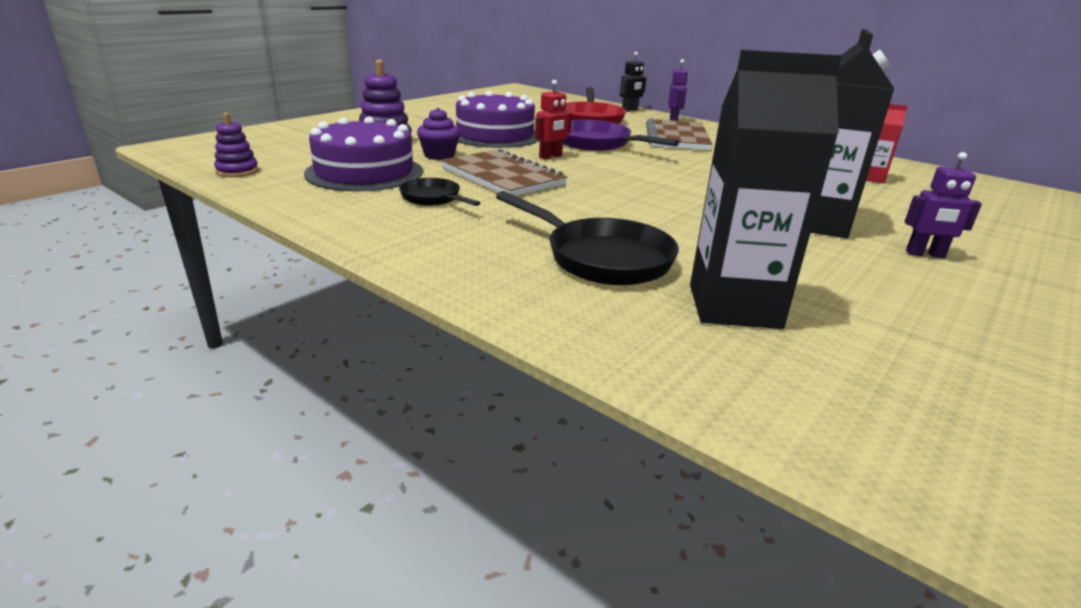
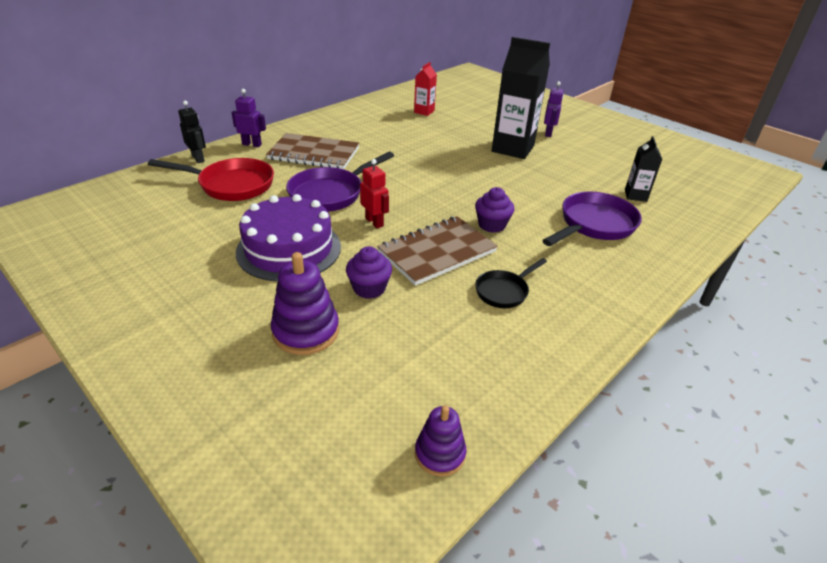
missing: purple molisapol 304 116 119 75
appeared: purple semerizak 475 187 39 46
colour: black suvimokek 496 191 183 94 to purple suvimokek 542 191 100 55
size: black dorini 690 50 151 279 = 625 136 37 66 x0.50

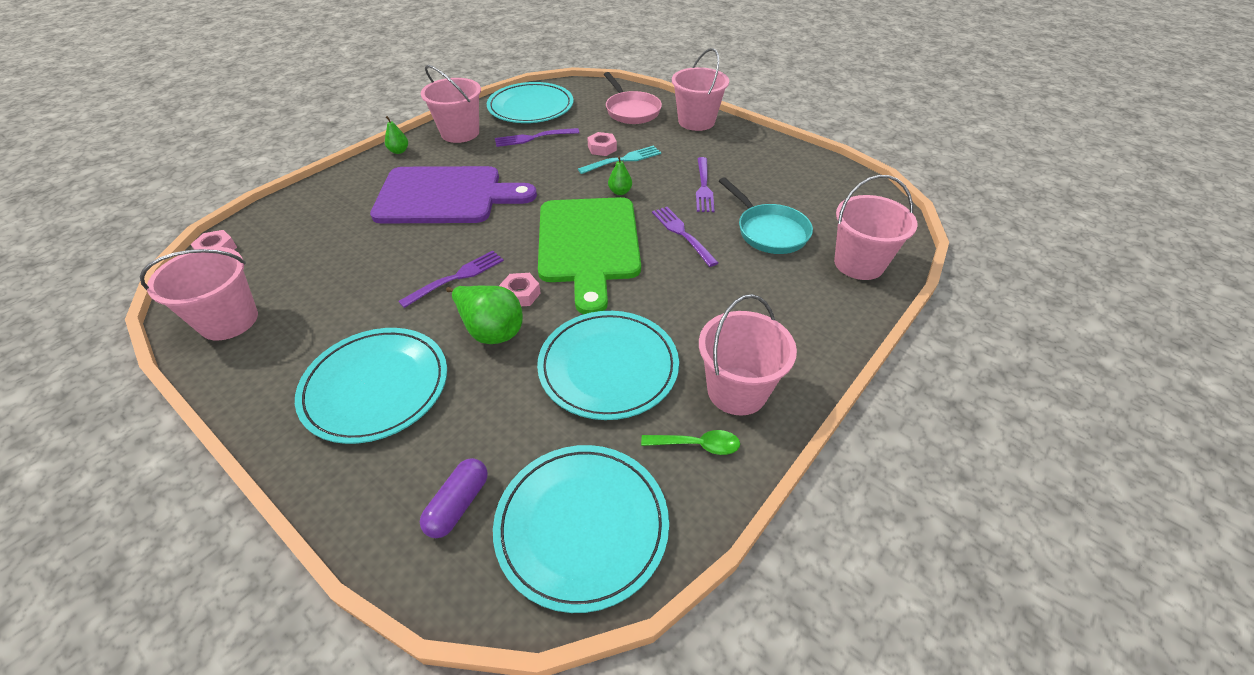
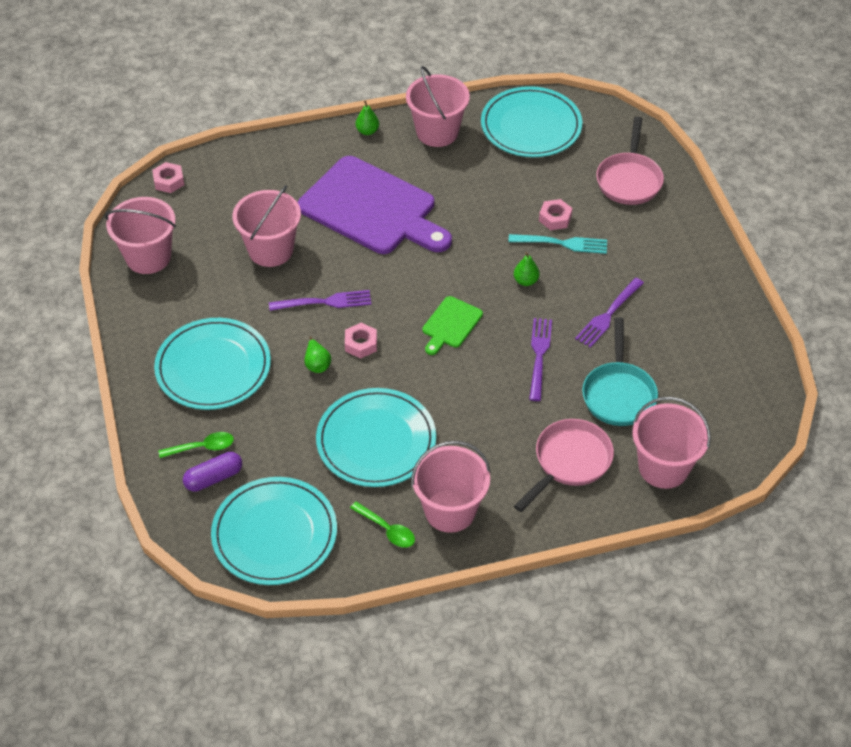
missing: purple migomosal 495 128 84 19
appeared: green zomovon 158 432 76 26; pink suvimokek 514 419 100 93
relocated: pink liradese 672 48 57 83 to 233 185 68 82
size: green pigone 446 286 77 58 = 304 336 27 37 x0.54; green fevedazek 538 197 103 117 = 422 296 61 59 x0.45

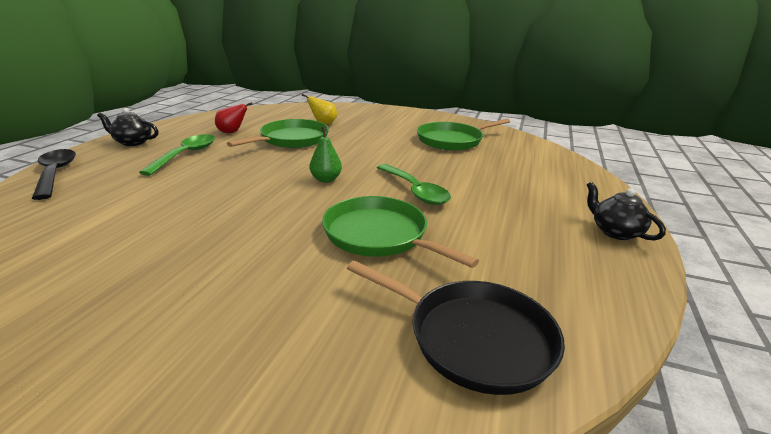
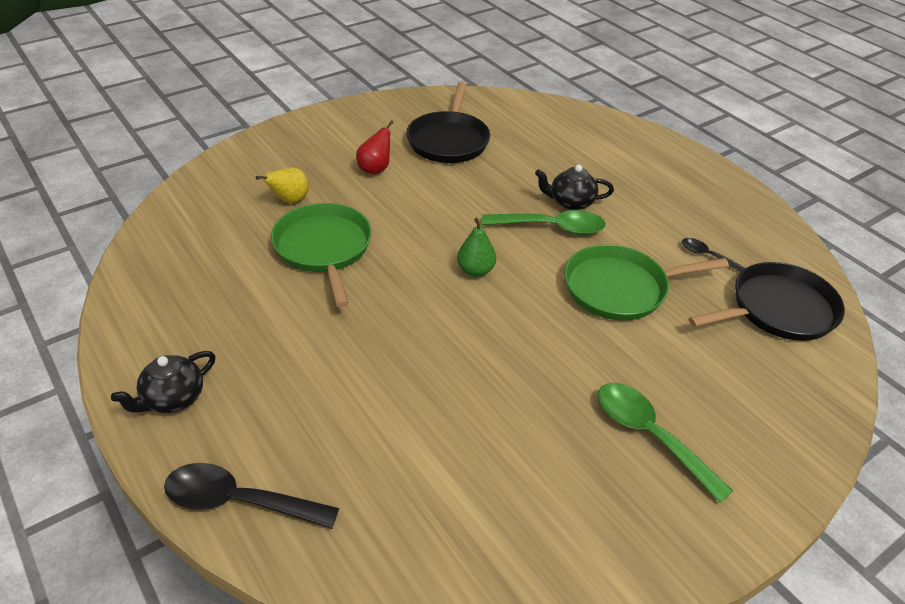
appeared: black zomovon 682 238 64 34
relocated: red pigone 215 102 38 31 to 356 120 38 55; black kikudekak 587 182 79 59 to 535 165 79 45; green zomovon 139 134 76 42 to 598 383 135 120
colour: green suvimokek 417 119 93 32 to black suvimokek 406 82 84 81

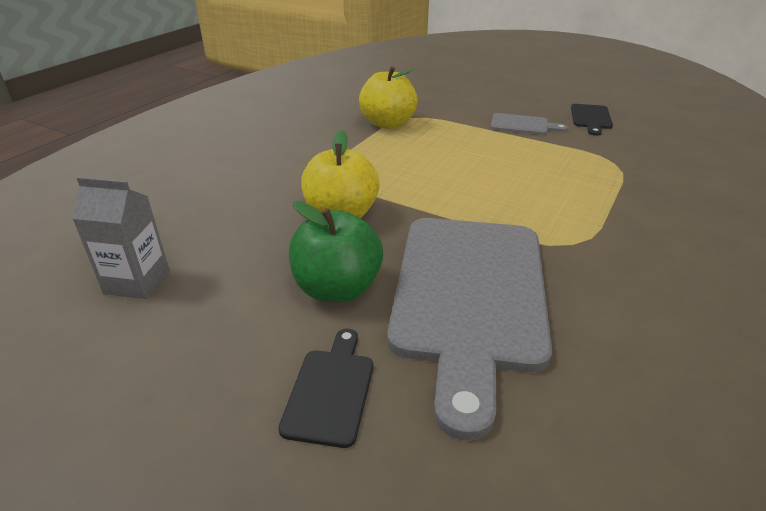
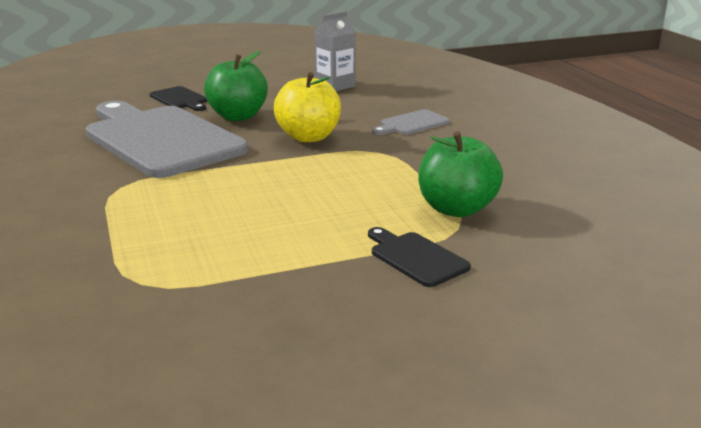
relocated: black fevedazek 571 104 42 32 to 368 227 103 60; grey fevedazek 490 113 78 22 to 372 109 78 26
colour: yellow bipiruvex 359 66 58 63 to green bipiruvex 419 131 84 86

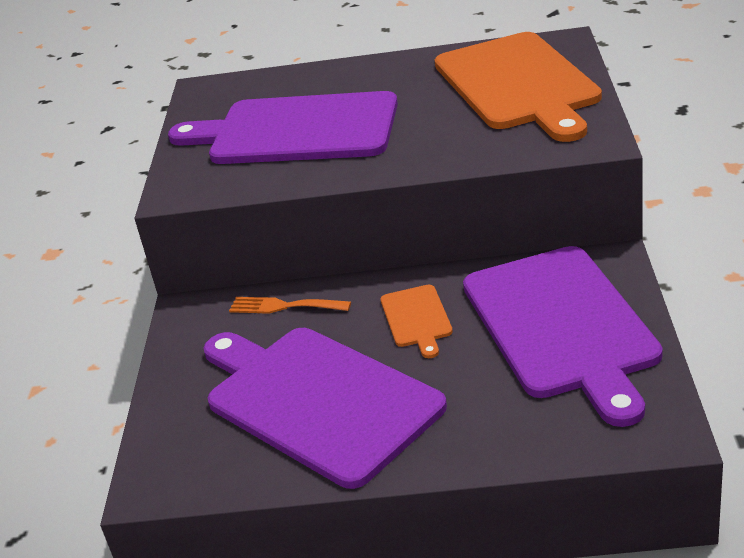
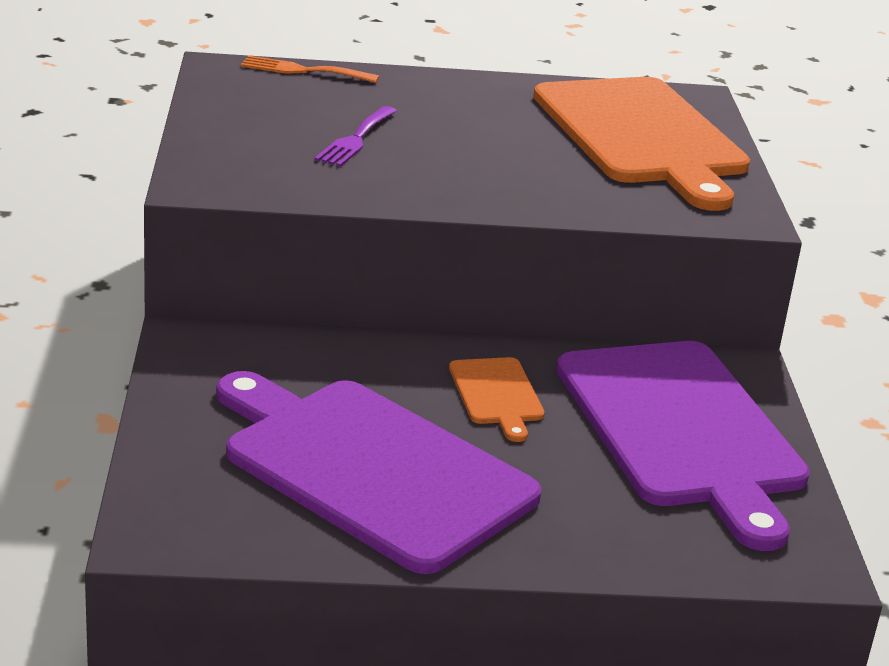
relocated: orange migomosal 229 297 122 17 to 241 55 138 28
exchanged: purple fevedazek 168 91 230 73 to purple migomosal 315 106 82 61

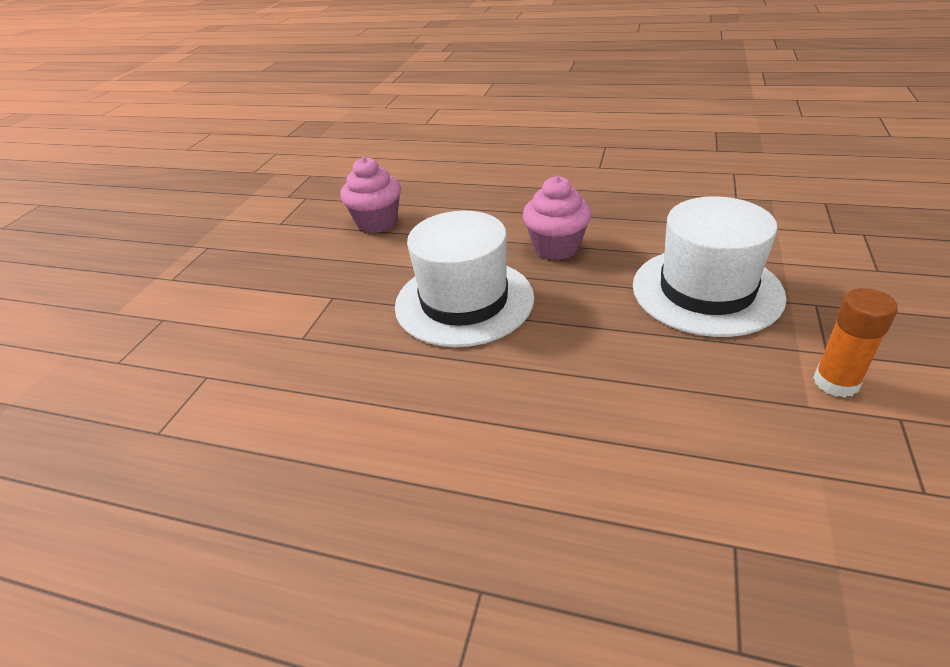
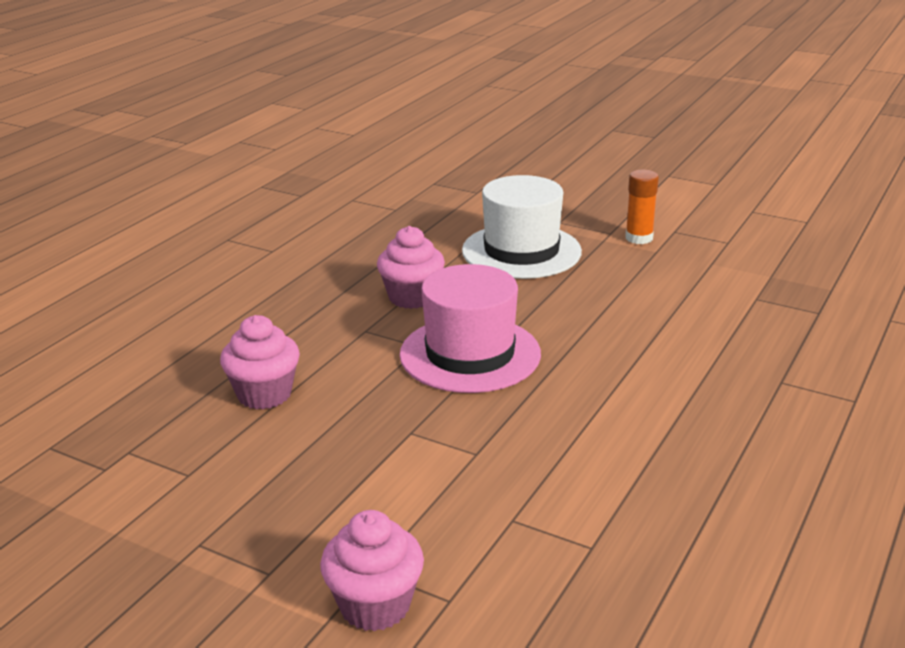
appeared: pink semerizak 320 510 104 121
colour: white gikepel 395 211 139 136 to pink gikepel 399 264 142 129

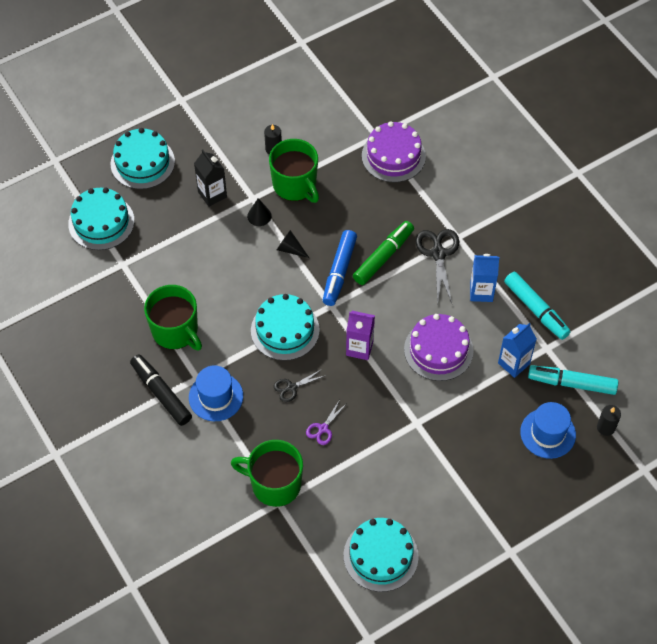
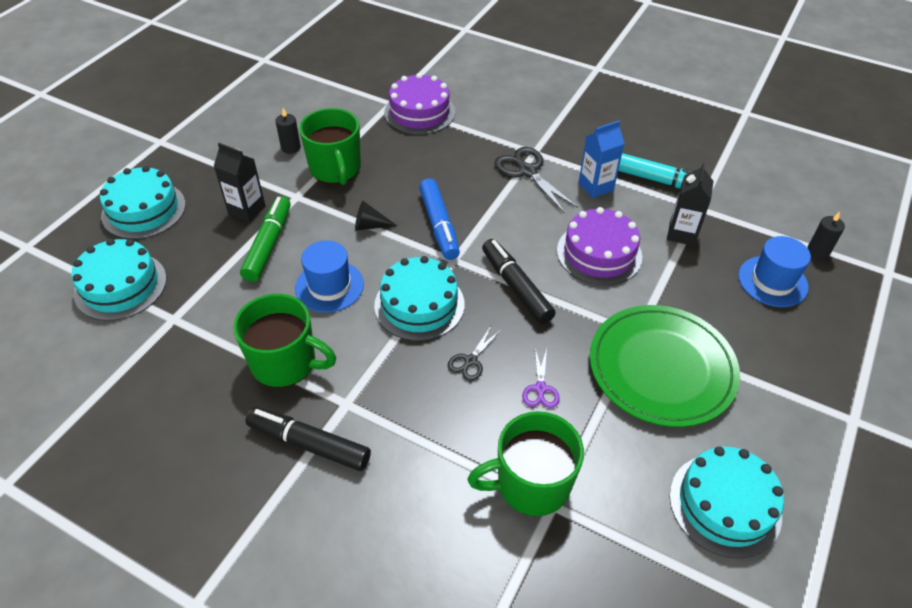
missing: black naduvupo 247 198 25 28; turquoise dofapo 528 365 90 30
appeared: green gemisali 590 305 150 122
relocated: green dofapo 353 221 61 64 to 240 196 51 86; blue gikepel 189 365 54 56 to 295 241 69 72
exchanged: purple dorini 346 311 29 49 to black dofapo 482 239 74 85
colour: blue dorini 498 323 39 55 to black dorini 667 163 47 83
spun: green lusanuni 269 139 50 64 = 299 108 62 77 45 degrees clockwise

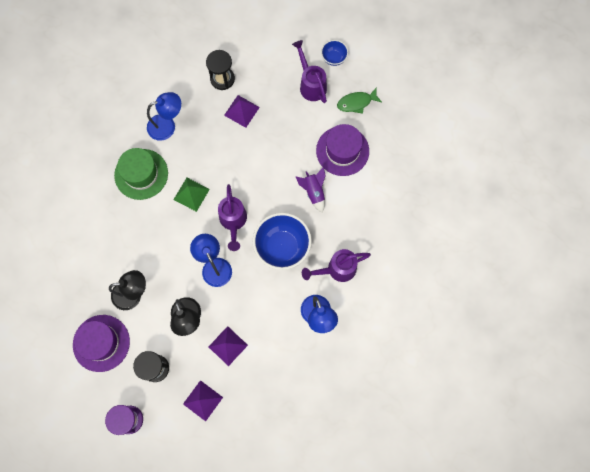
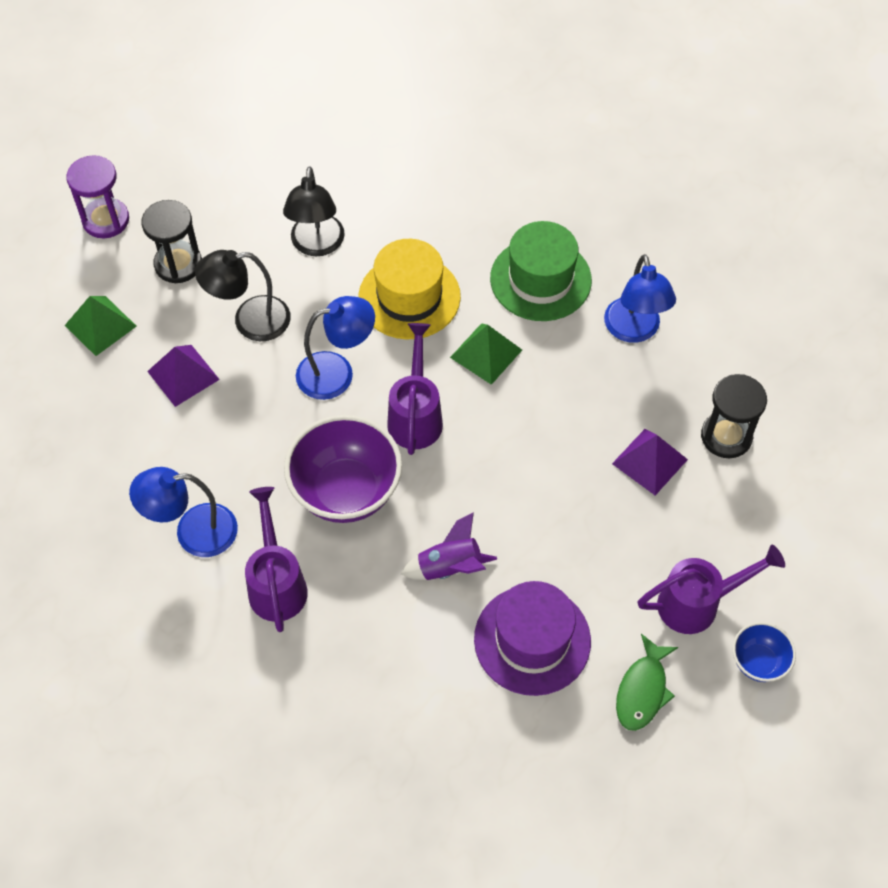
missing: purple gikepel 73 315 57 57
appeared: yellow gikepel 359 239 102 100
colour: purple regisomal 183 380 40 41 to green regisomal 65 296 72 60; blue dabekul 253 213 59 57 to purple dabekul 284 415 118 108
spun: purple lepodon 218 184 29 67 = 387 323 56 132 90 degrees clockwise; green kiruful 337 88 45 26 = 616 634 62 97 150 degrees counterclockwise

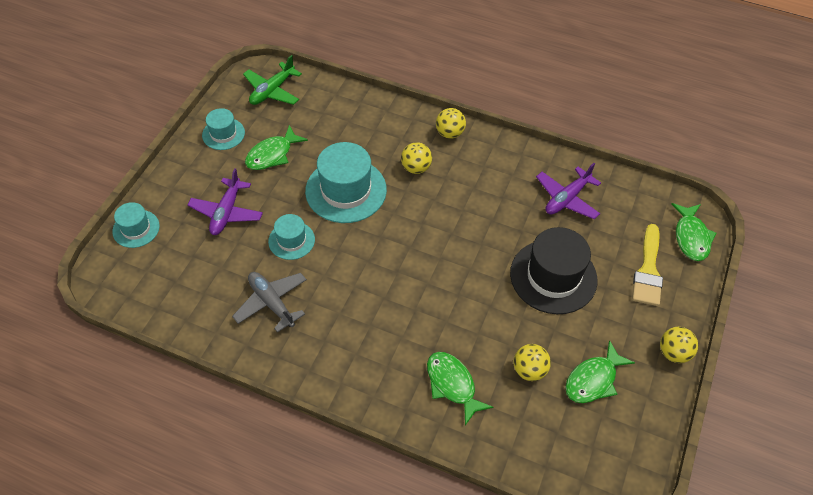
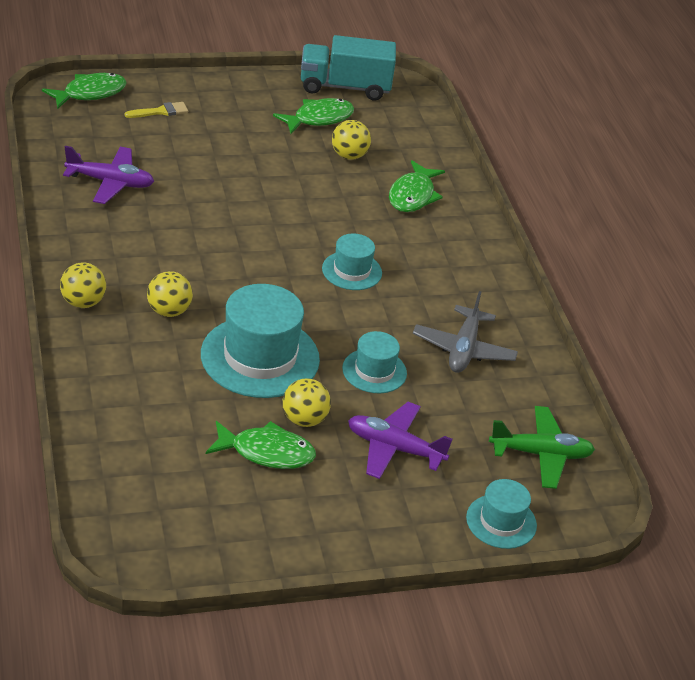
missing: black gikepel 510 227 87 87
appeared: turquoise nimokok 301 35 95 66
relocated: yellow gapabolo 660 327 38 36 to 283 378 48 49; turquoise gikepel 202 108 43 42 to 322 234 60 56; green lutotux 243 55 59 50 to 489 406 106 83
spun: green kiruful 565 340 70 63 = 273 98 81 36 45 degrees counterclockwise; purple lutotux 188 168 75 67 = 348 402 105 77 135 degrees counterclockwise
size: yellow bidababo 632 224 31 82 = 125 102 63 16 x0.57

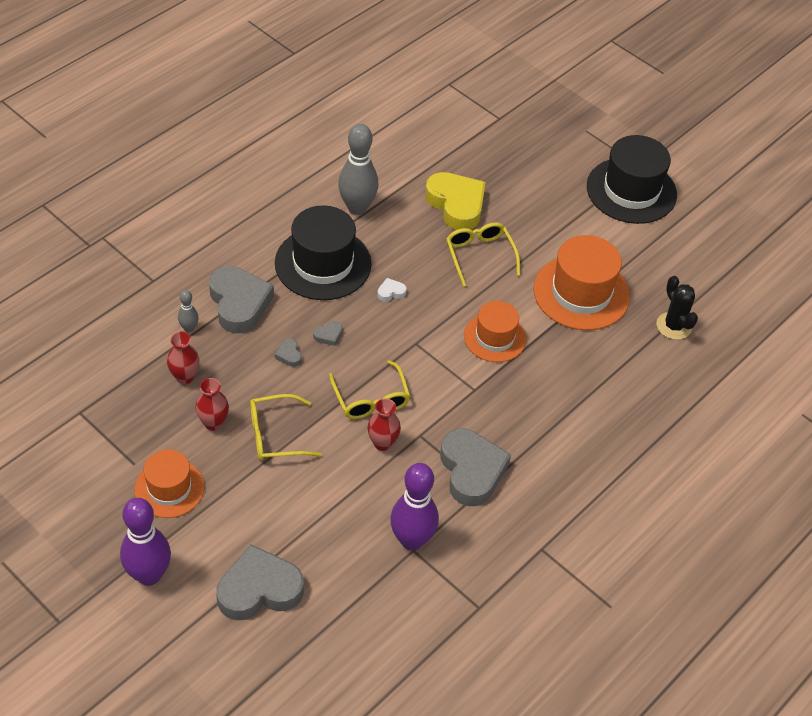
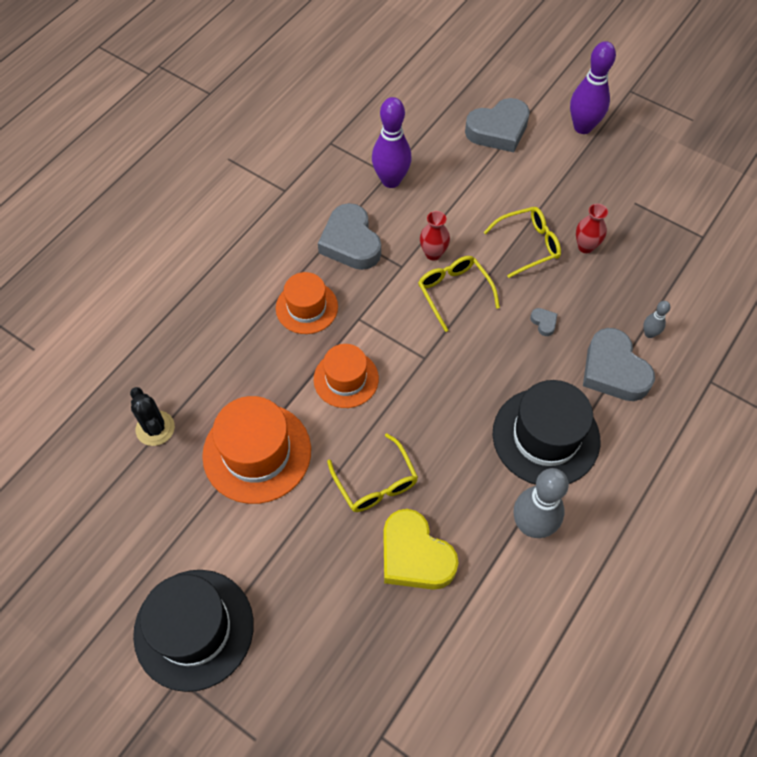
missing: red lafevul 167 331 33 53; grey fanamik 313 321 30 25; white fanamik 377 278 30 24
relocated: orange gikepel 134 449 71 69 to 276 272 62 62

